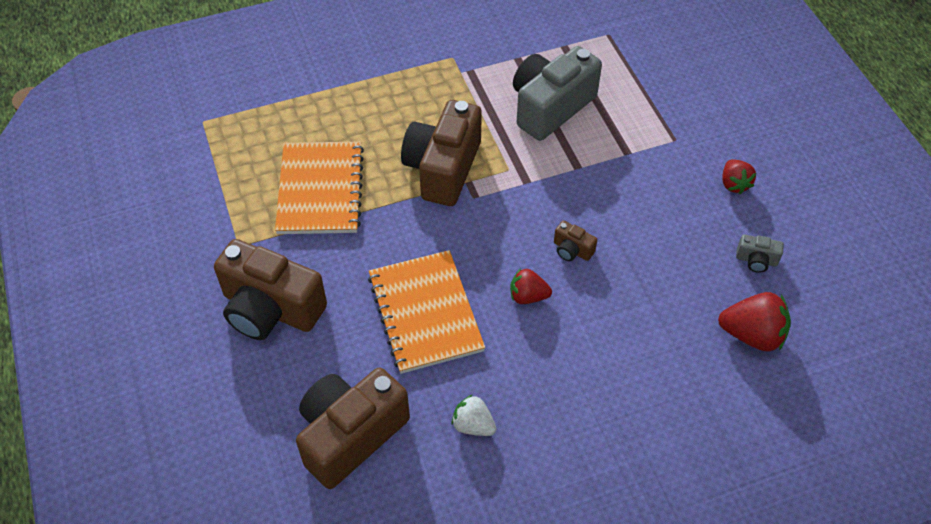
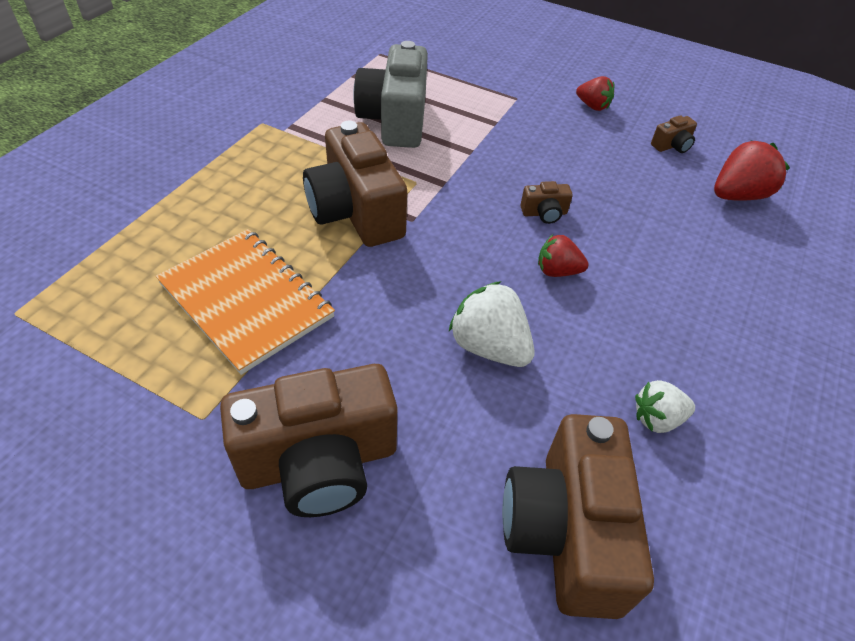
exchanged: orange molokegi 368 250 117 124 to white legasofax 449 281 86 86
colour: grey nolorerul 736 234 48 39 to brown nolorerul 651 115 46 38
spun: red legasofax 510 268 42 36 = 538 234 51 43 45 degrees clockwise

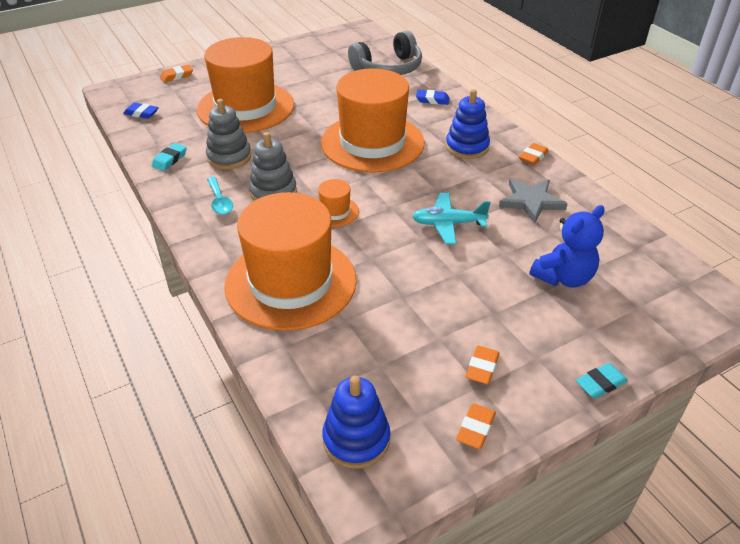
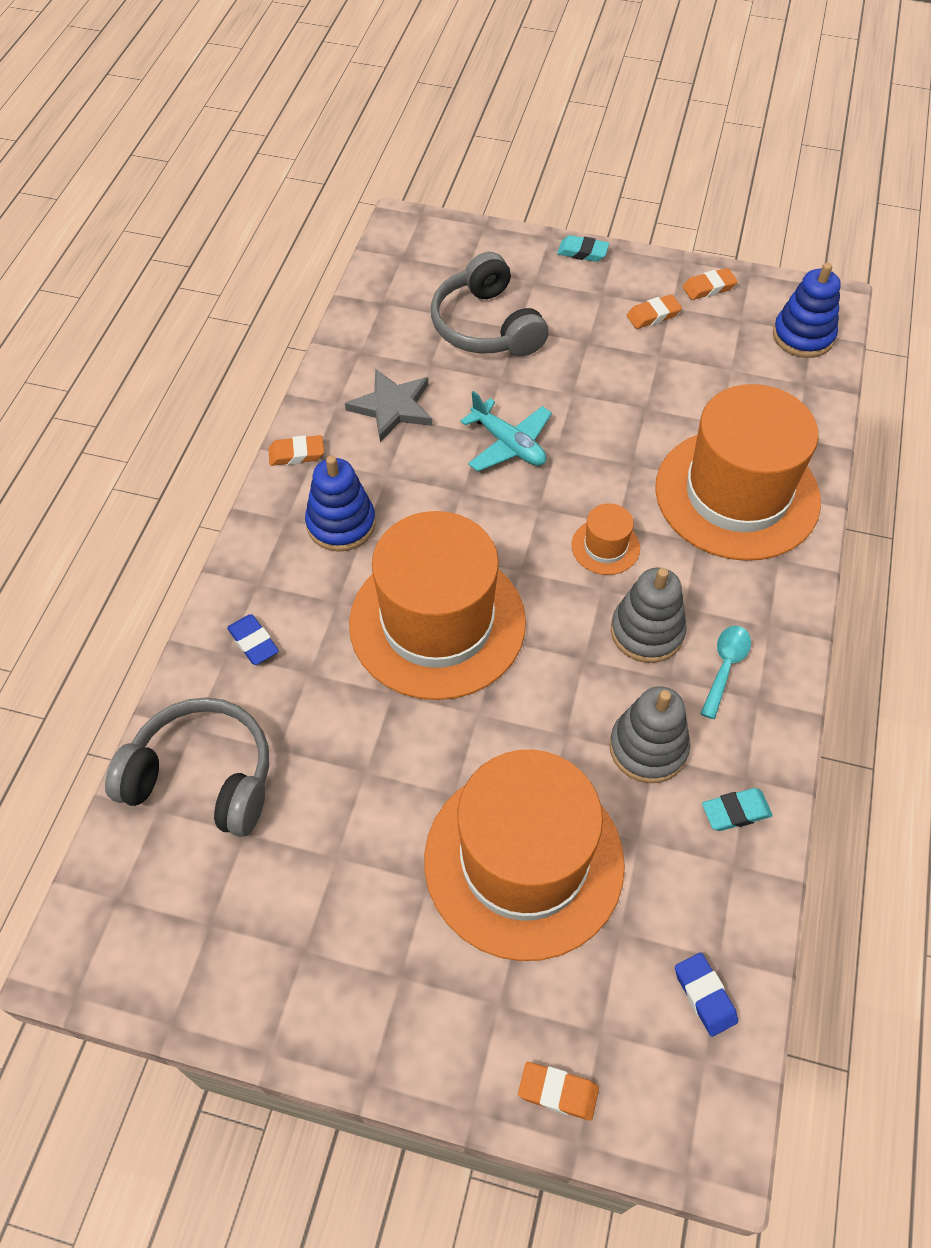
exchanged: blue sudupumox 529 205 76 83 to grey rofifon 431 252 118 104

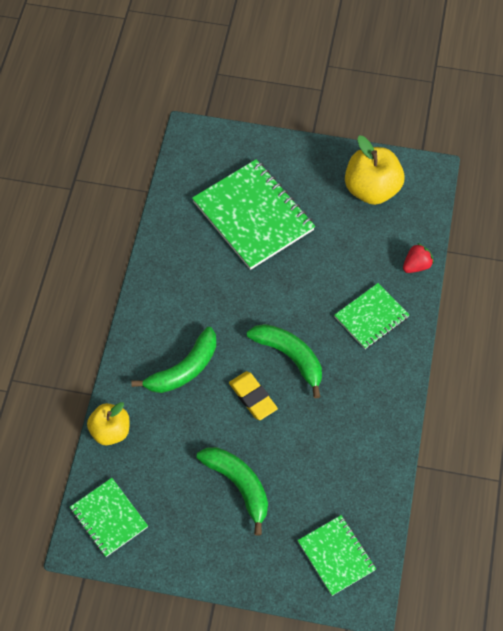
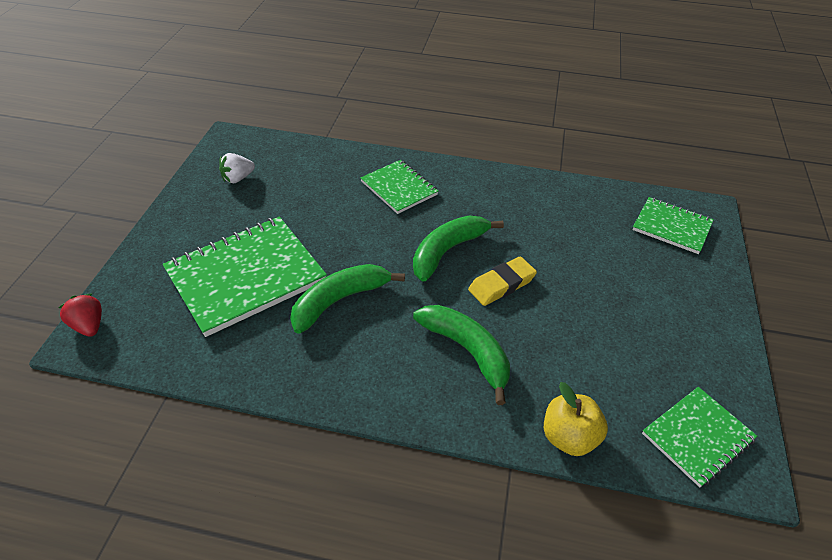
relocated: red legasofax 403 243 31 30 to 58 294 44 43; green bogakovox 197 447 71 89 to 290 264 115 70
exchanged: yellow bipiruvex 345 135 60 70 to white legasofax 219 153 36 30
spun: green molokegi 298 515 78 81 = 633 197 81 57 60 degrees clockwise

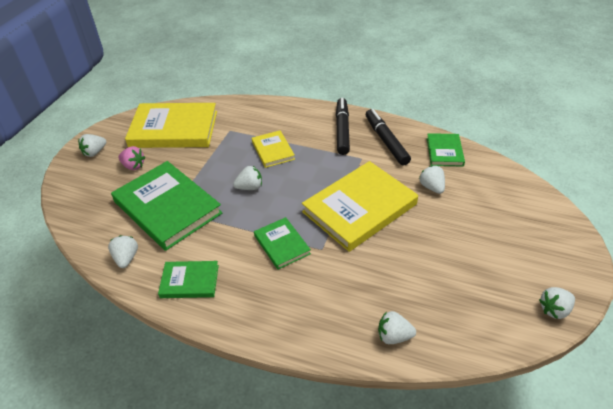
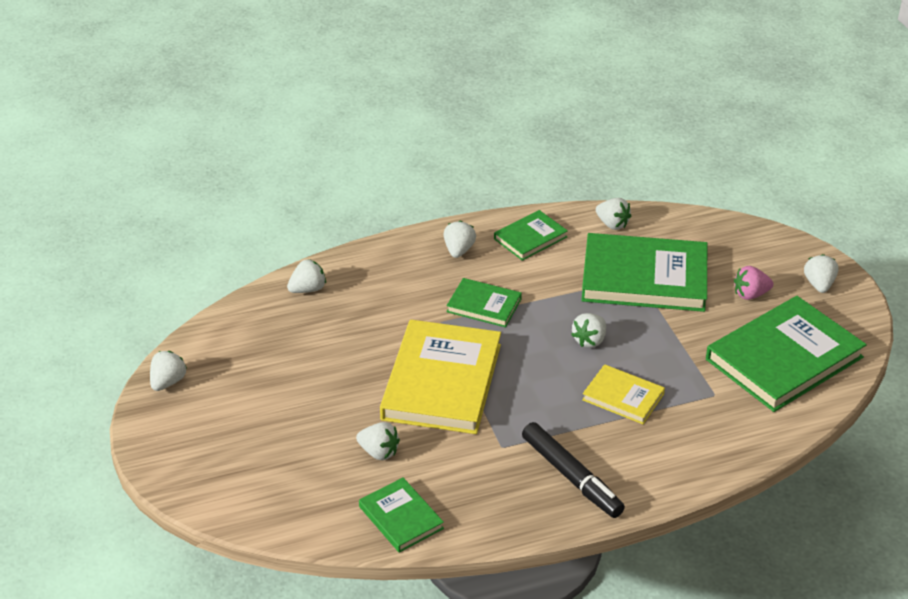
missing: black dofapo 366 109 45 56
appeared: white legasofax 443 221 33 37
colour: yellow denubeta 125 103 92 45 to green denubeta 706 296 160 116

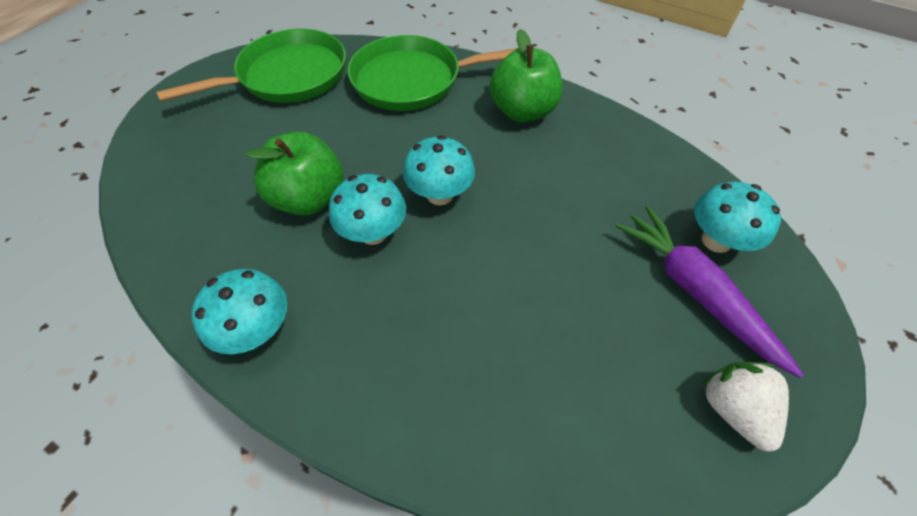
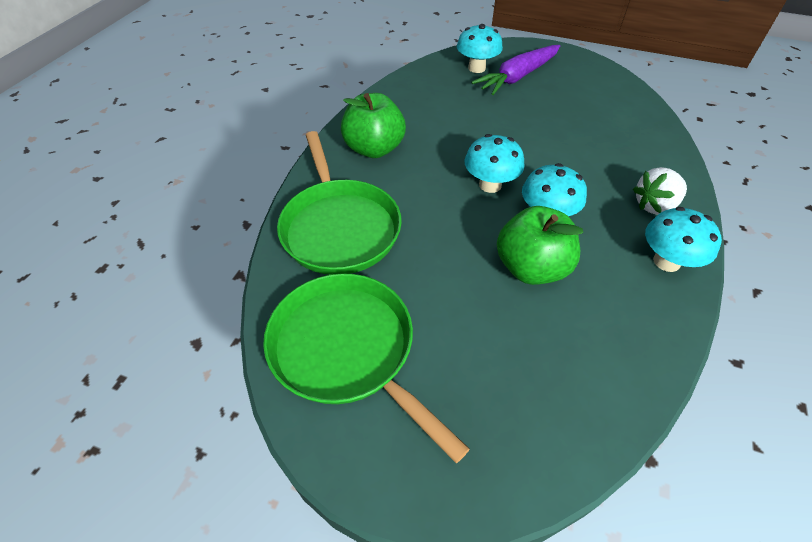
relocated: white legasofax 703 362 86 90 to 633 167 54 48

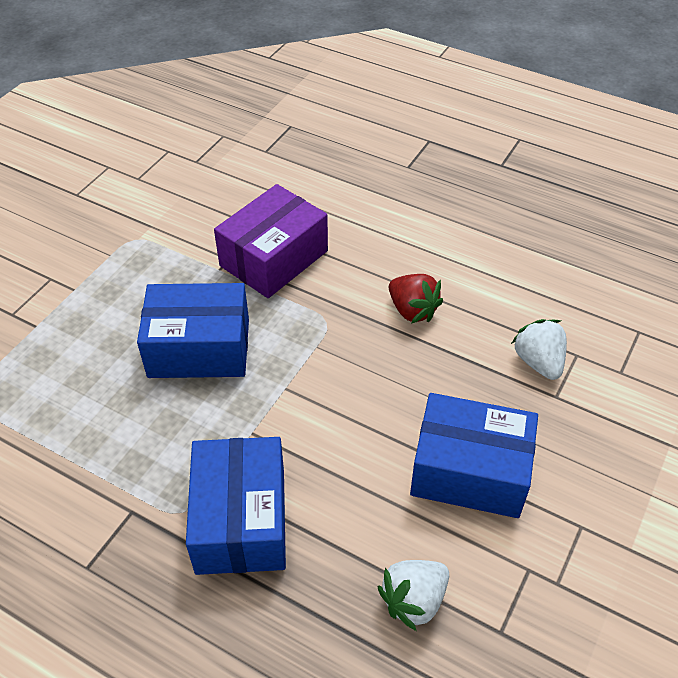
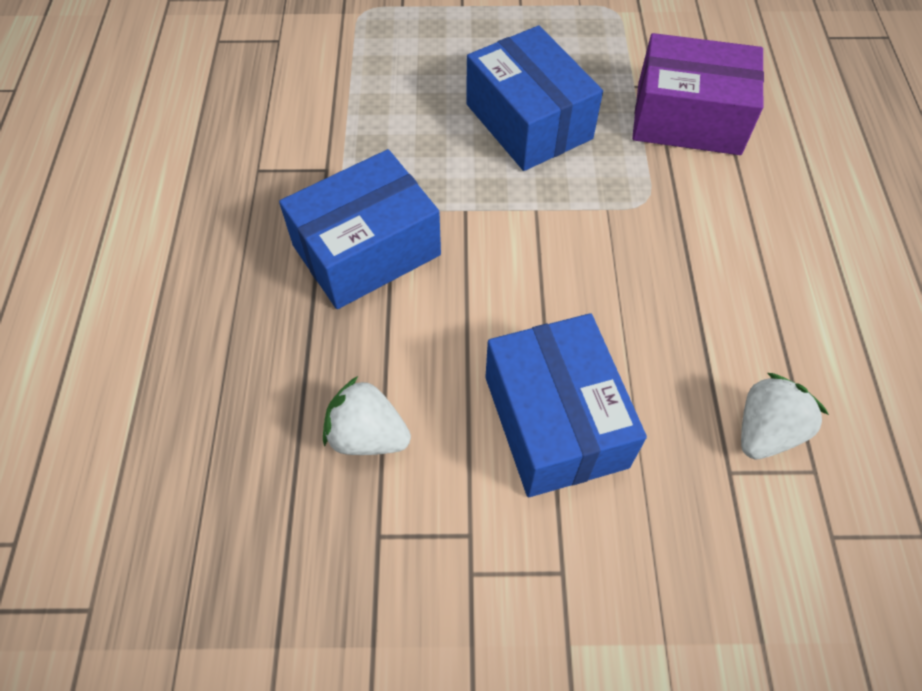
missing: red legasofax 389 274 54 50

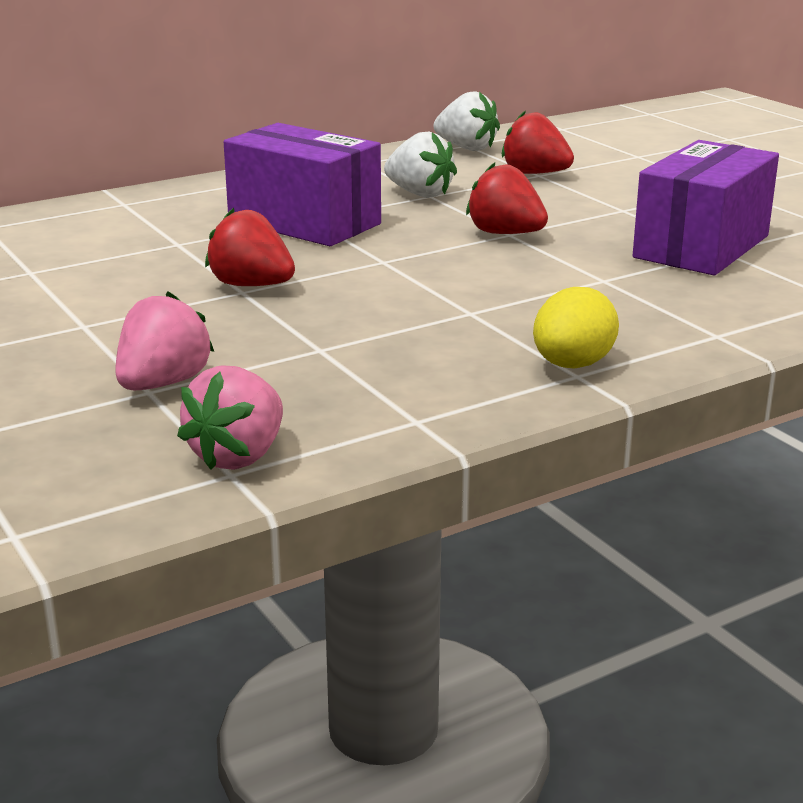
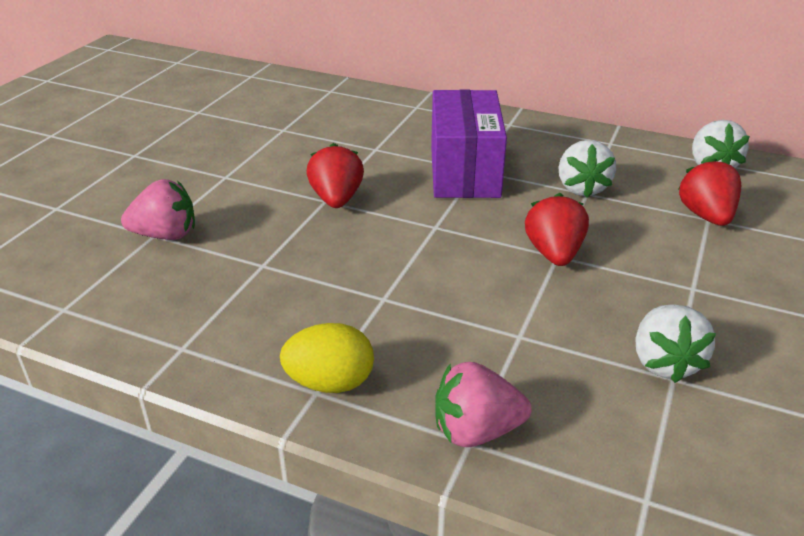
relocated: pink legasofax 177 365 106 105 to 435 362 96 85
exchanged: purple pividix 633 140 146 135 to white legasofax 636 304 80 79

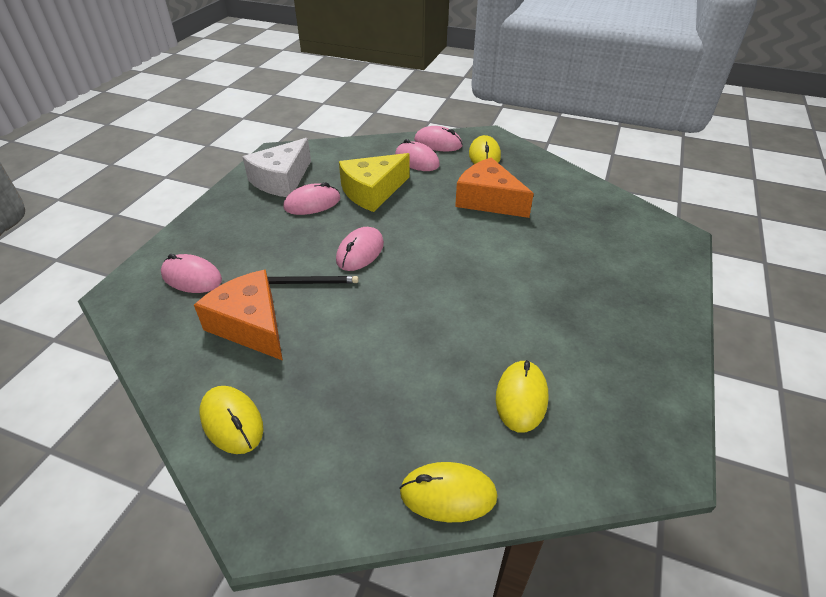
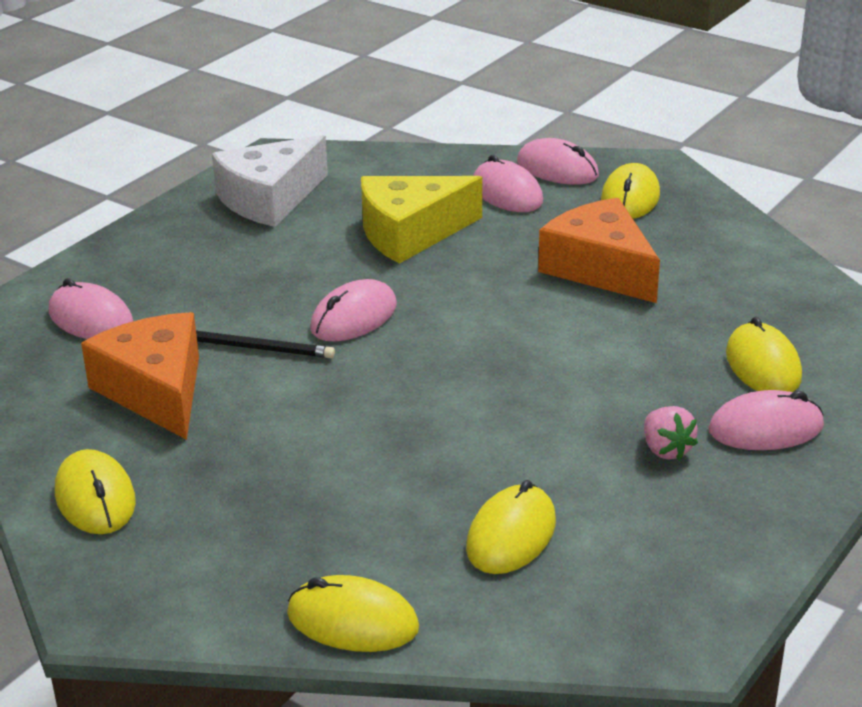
appeared: pink legasofax 644 406 54 54; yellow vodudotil 726 317 76 75
relocated: pink vodudotil 283 182 57 33 to 709 390 115 60

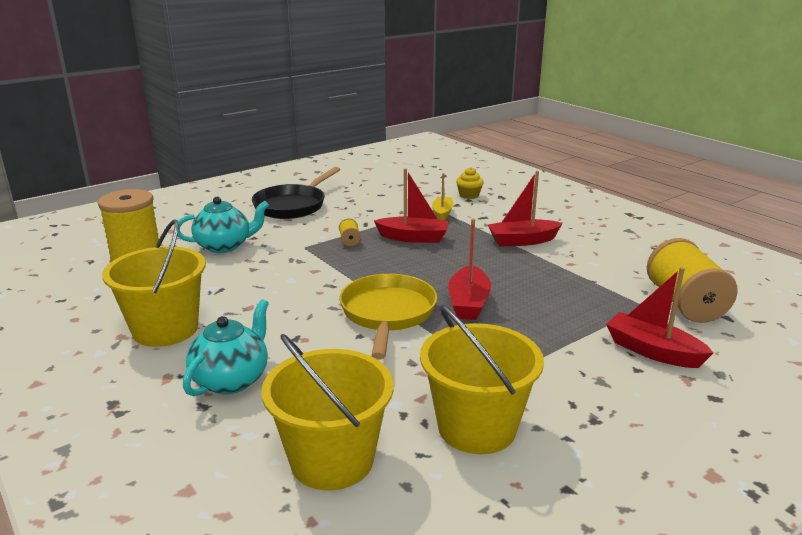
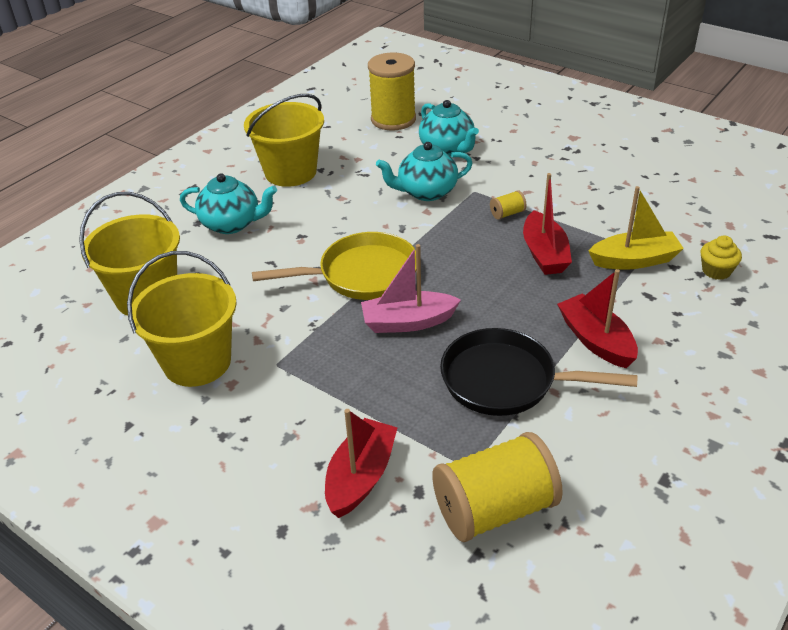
appeared: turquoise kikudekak 376 142 97 59
relocated: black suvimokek 252 167 89 52 to 440 328 198 88
colour: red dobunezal 448 219 43 101 to pink dobunezal 361 244 100 89
size: yellow dobunezal 432 173 22 47 = 589 186 95 84 x1.51

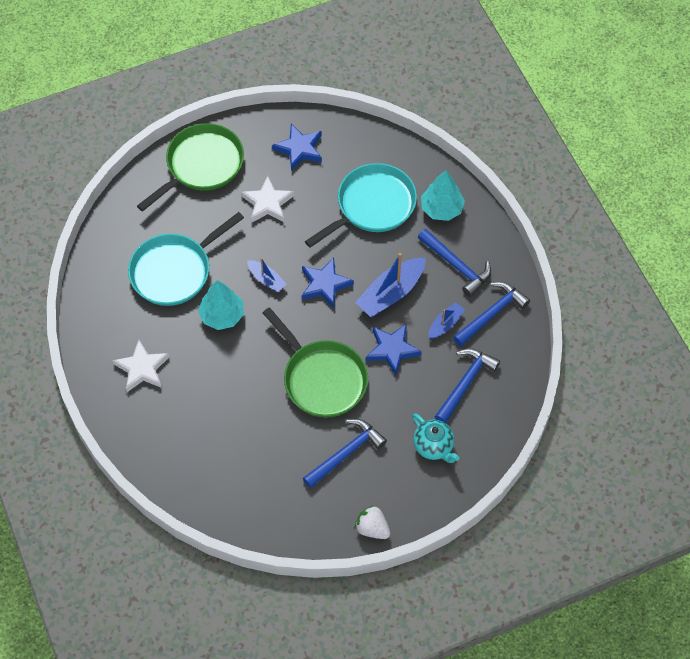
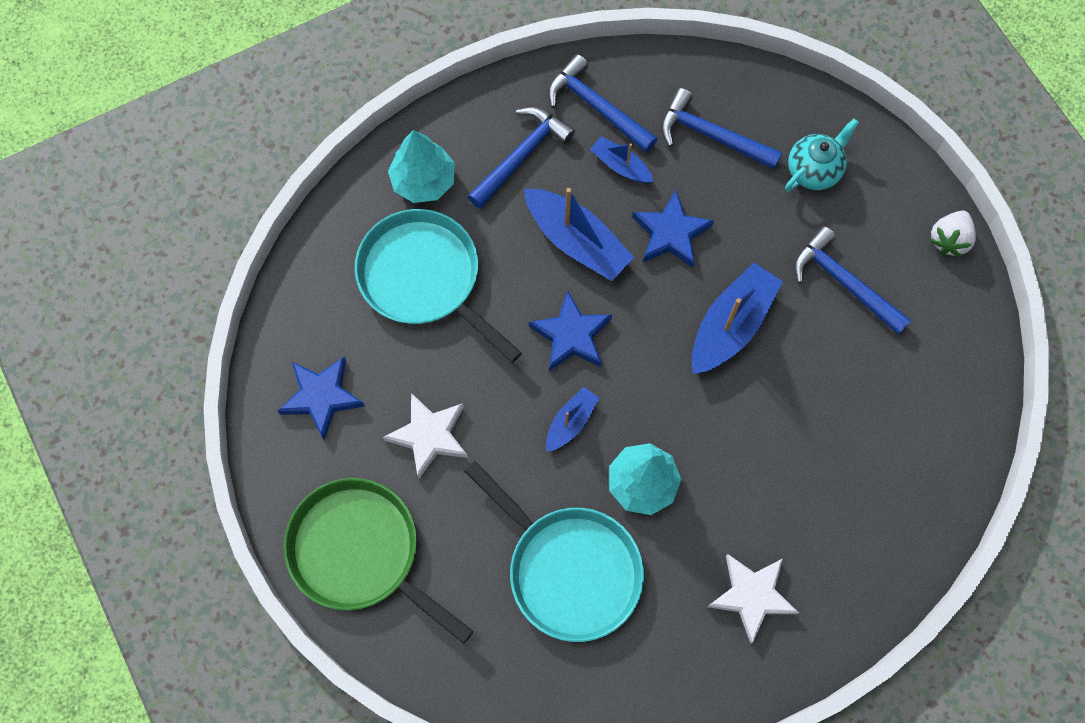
exchanged: green suvimokek 263 307 105 110 to blue dobunezal 692 263 91 111

